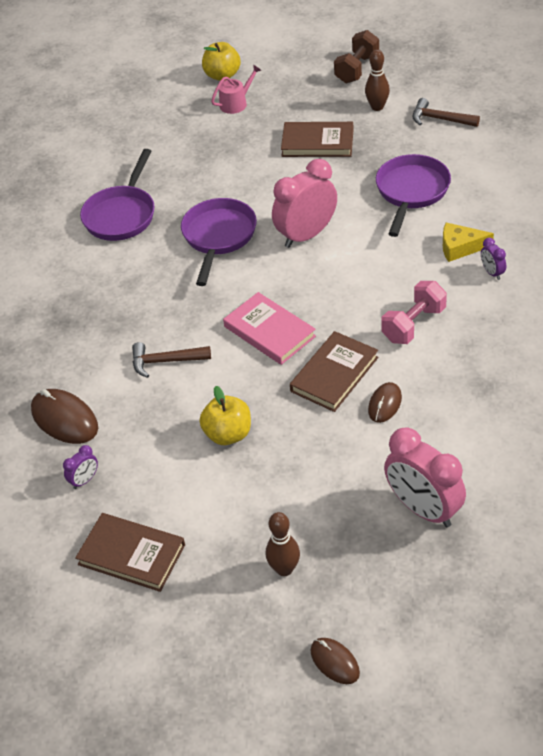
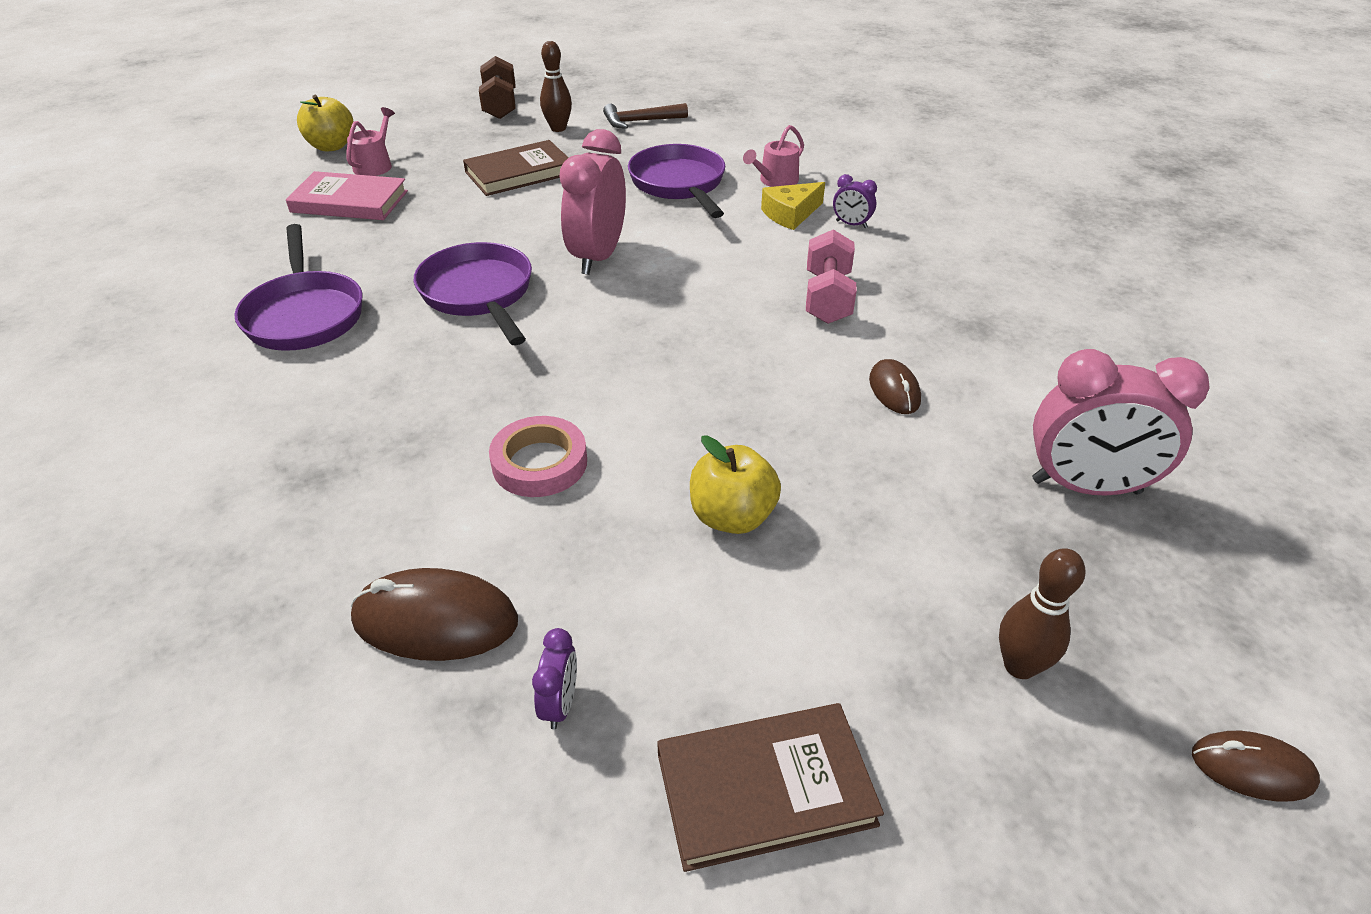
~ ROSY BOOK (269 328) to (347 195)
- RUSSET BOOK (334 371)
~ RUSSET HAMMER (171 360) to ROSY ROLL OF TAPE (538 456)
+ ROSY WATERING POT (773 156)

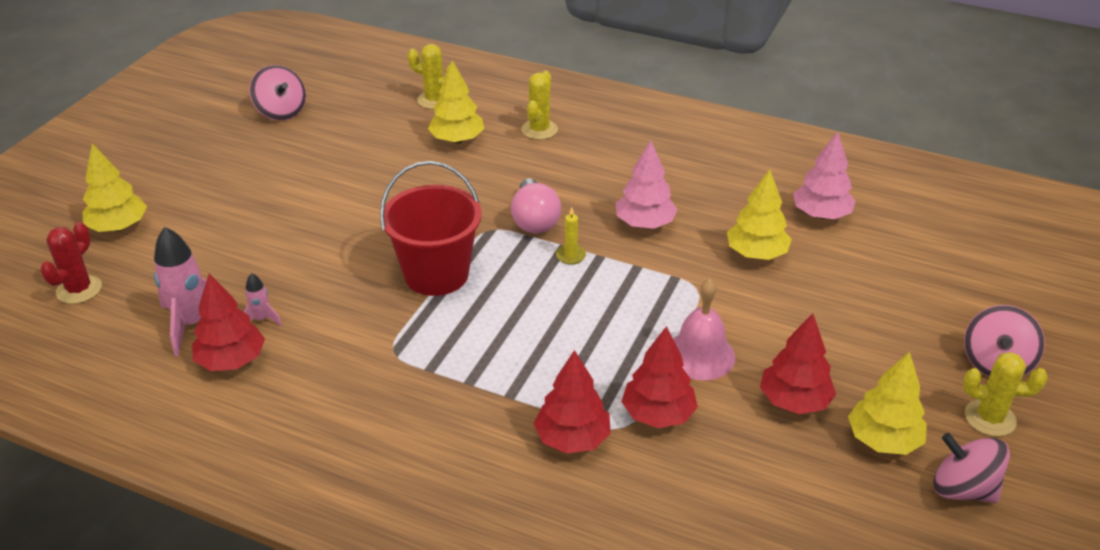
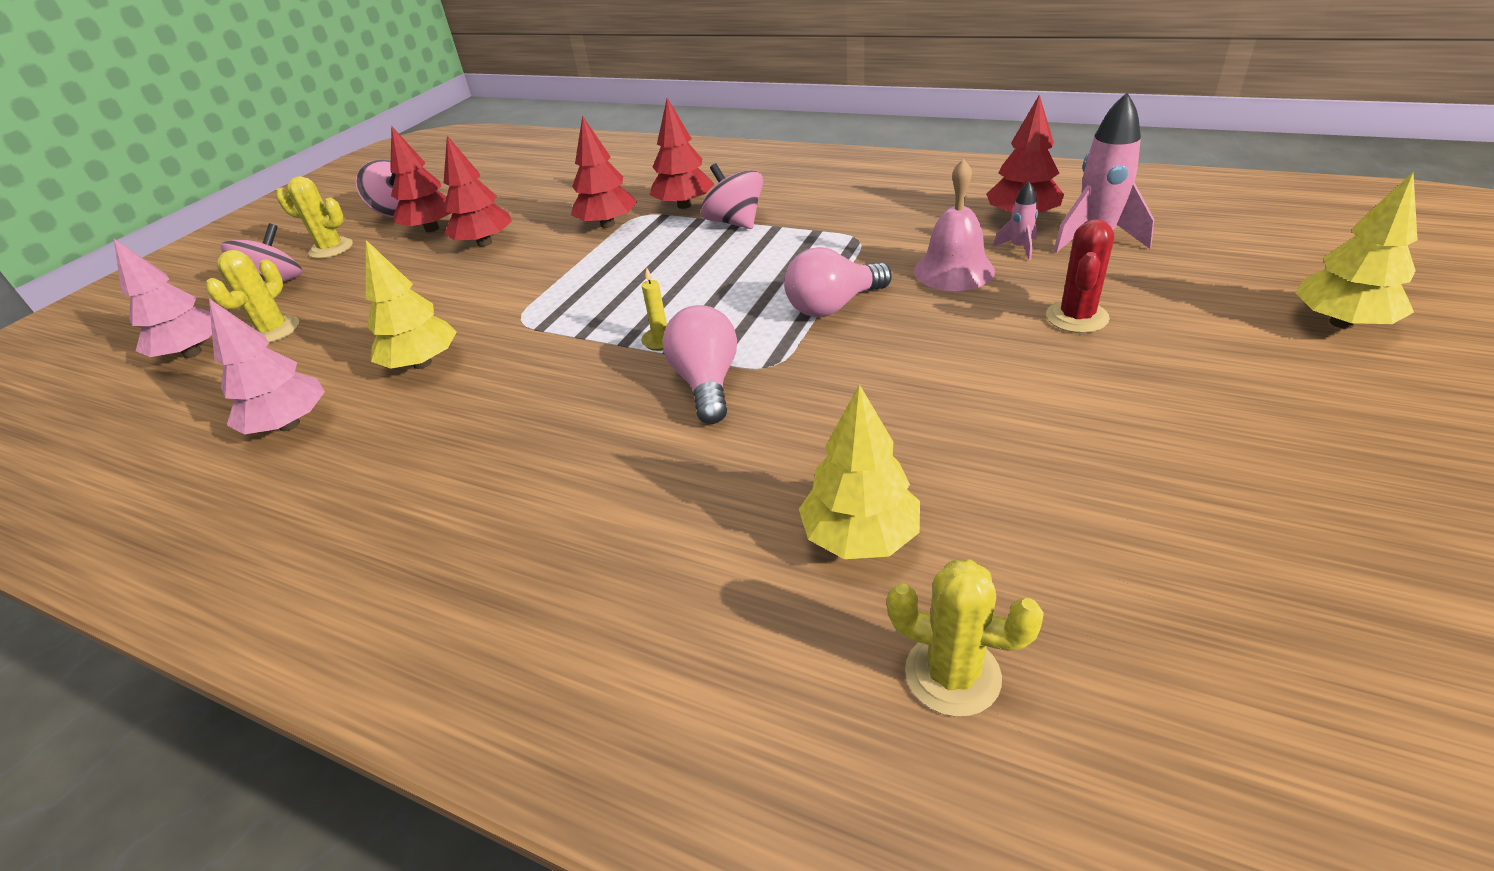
~ ROSY TOY TOP (277 93) to (732 196)
~ YELLOW PRICKLY PLANT (539 105) to (252 296)
~ ROSY TOY TREE (647 184) to (163 298)
~ RED PAIL (431 228) to ROSY LIGHTBULB (838 282)
~ RED PRICKLY PLANT (71 263) to (1080 276)
~ ROSY SCHOOL BELL (704 329) to (954 224)
~ YELLOW TOY TREE (887 403) to RED TOY TREE (420 179)

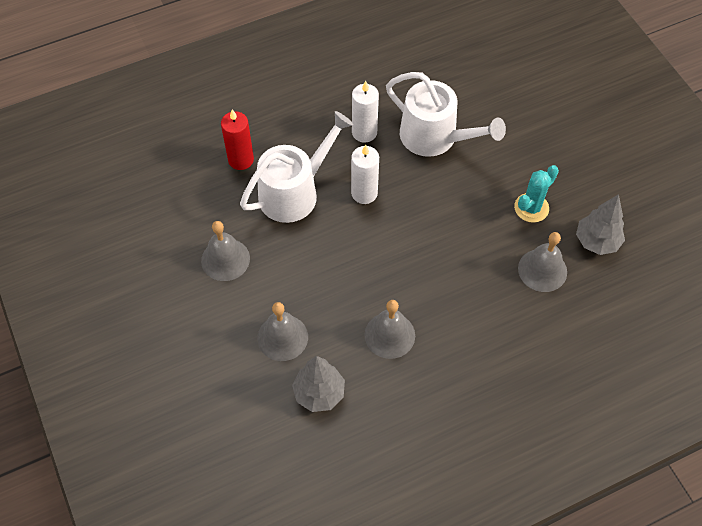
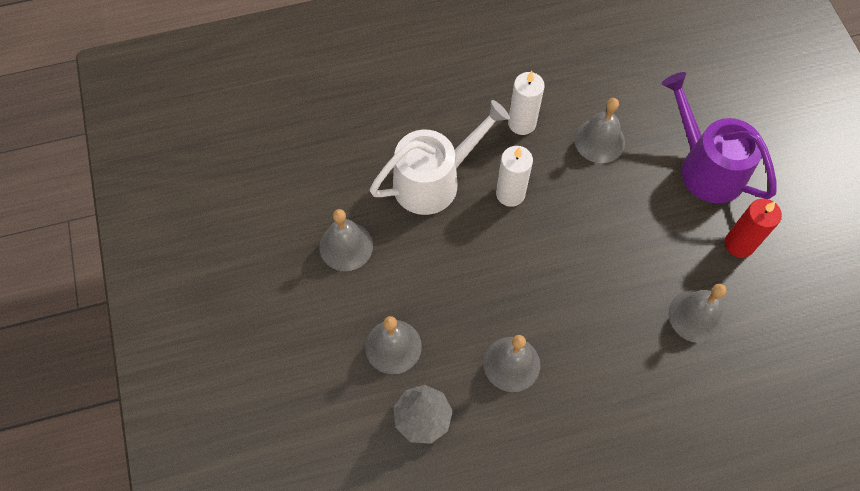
~ SNOW-WHITE WATERING POT (446 114) to GRAY SCHOOL BELL (599 130)
~ RED CANDLE (237 139) to (753 228)
- AQUA PRICKLY PLANT (536 194)
- GRAY TOY TREE (600 224)
+ ROYAL PURPLE WATERING POT (719 137)

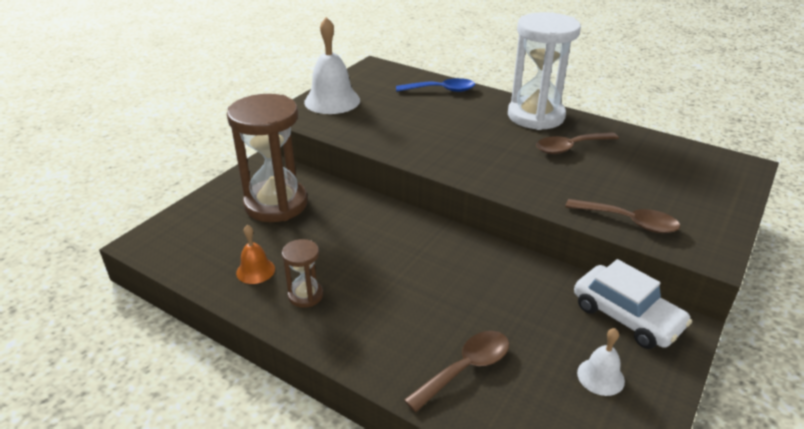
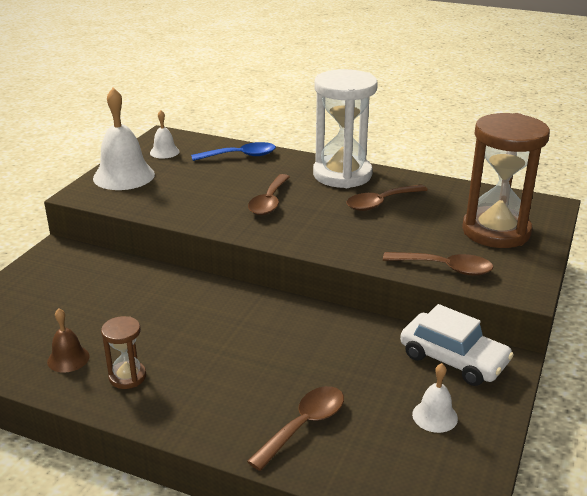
~ RUSSET SANDGLASS (267 158) to (506 180)
~ BRIGHT ORANGE SCHOOL BELL (255 254) to RUSSET SCHOOL BELL (68 340)
+ SNOW-WHITE SCHOOL BELL (165 134)
+ RUSSET SPOON (269 194)

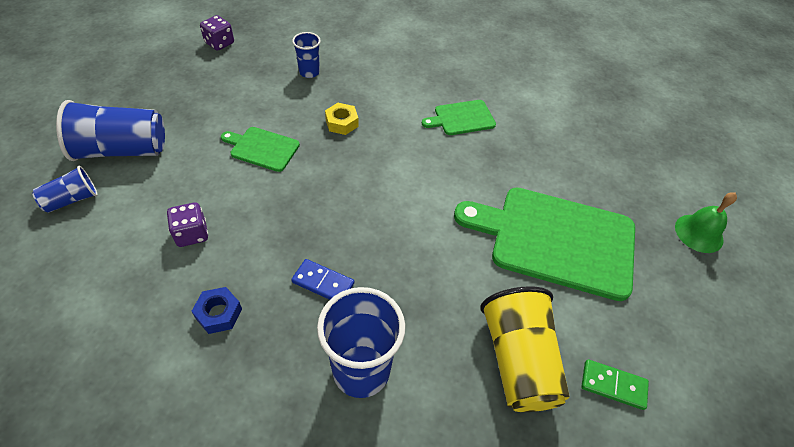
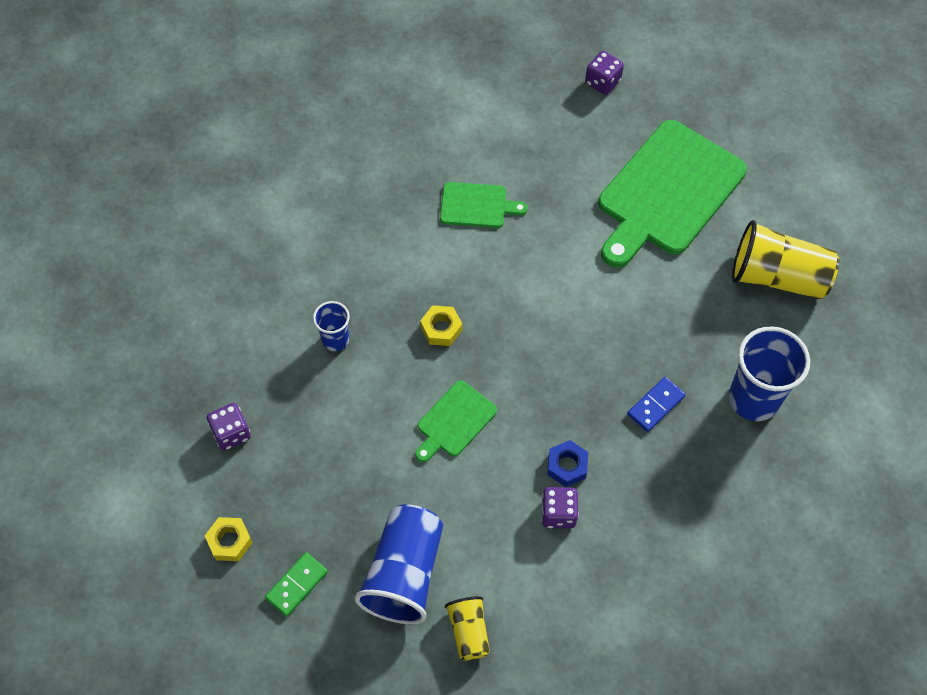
~ LEAF-GREEN BREAD BOARD (459 117) = (484 205) 90 degrees counterclockwise
~ COBALT TUMBLER (65 189) to YELLOW TUMBLER (467 628)
- LEAF-GREEN SCHOOL BELL (706 222)
~ COBALT NUT (216 310) to (567 463)
~ LEAF-GREEN DOMINO (615 384) to (296 584)
+ ROYAL PURPLE DIE (604 73)
+ YELLOW NUT (229 539)

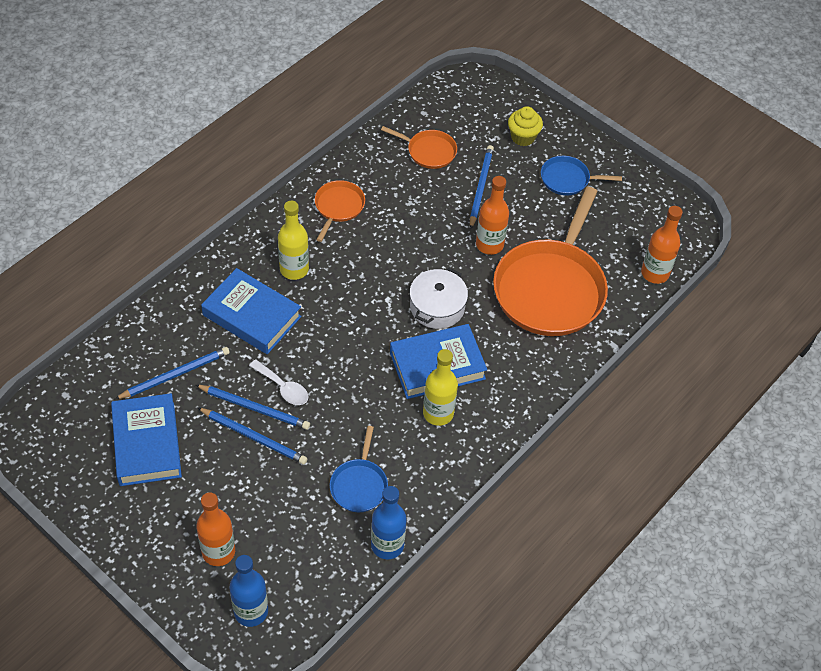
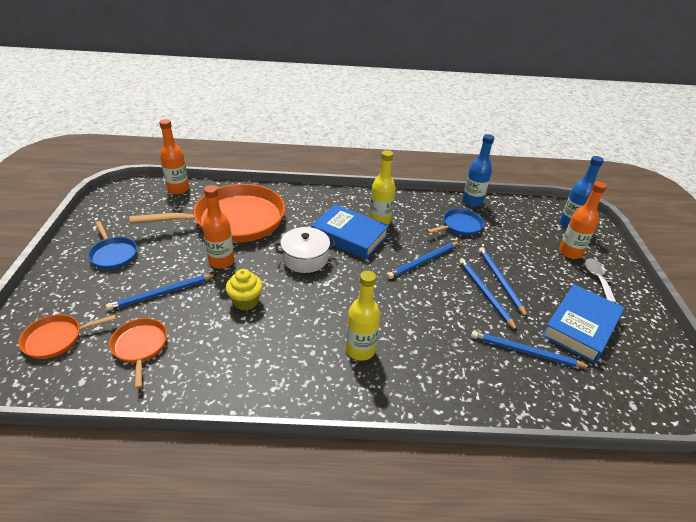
~ YELLOW MUFFIN (525 126) to (244 290)
~ BRIGHT ORANGE SKILLET (340 211) to (67 336)
- COBALT BOOK (251 311)
~ SNOW-WHITE SPOON (279 382) to (600 280)
+ COBALT PENCIL (423 260)

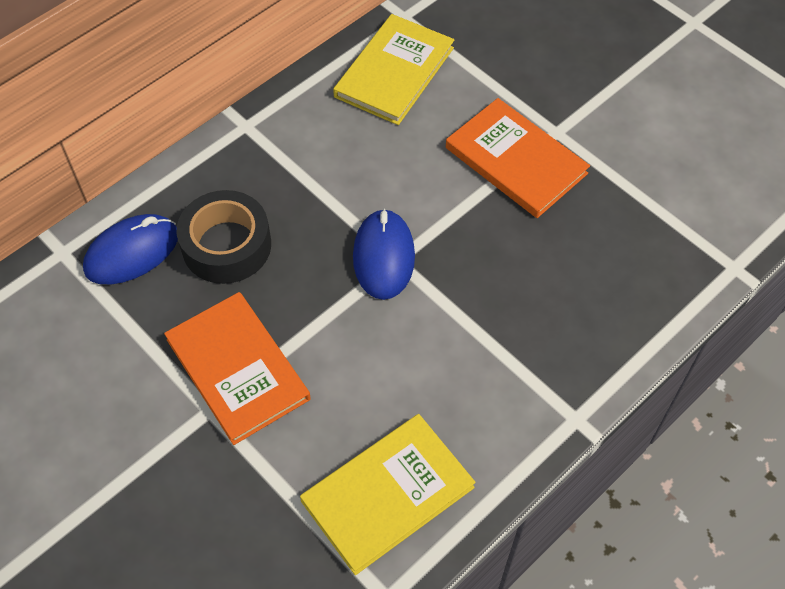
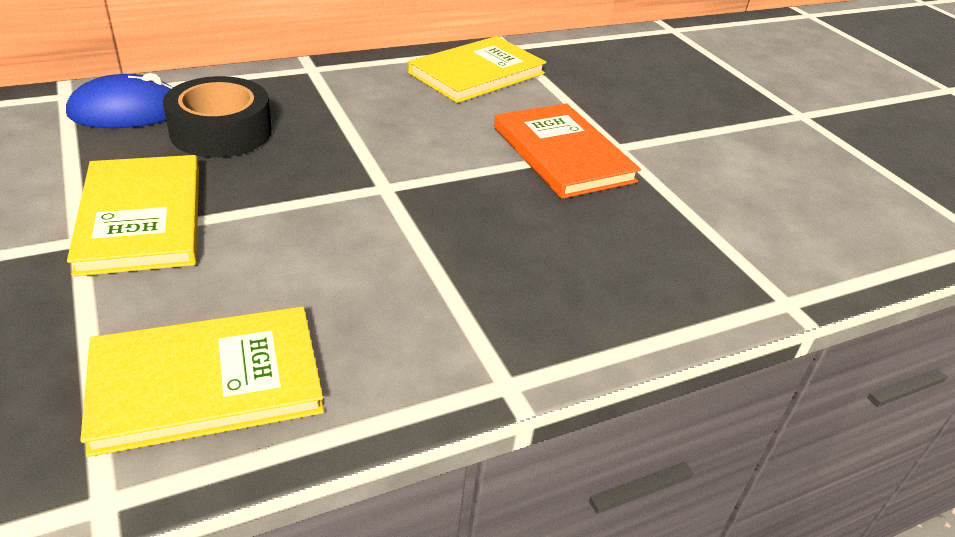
- COBALT COMPUTER MOUSE (384 254)
~ BRIGHT ORANGE BOOK (237 368) to YELLOW BOOK (133 216)

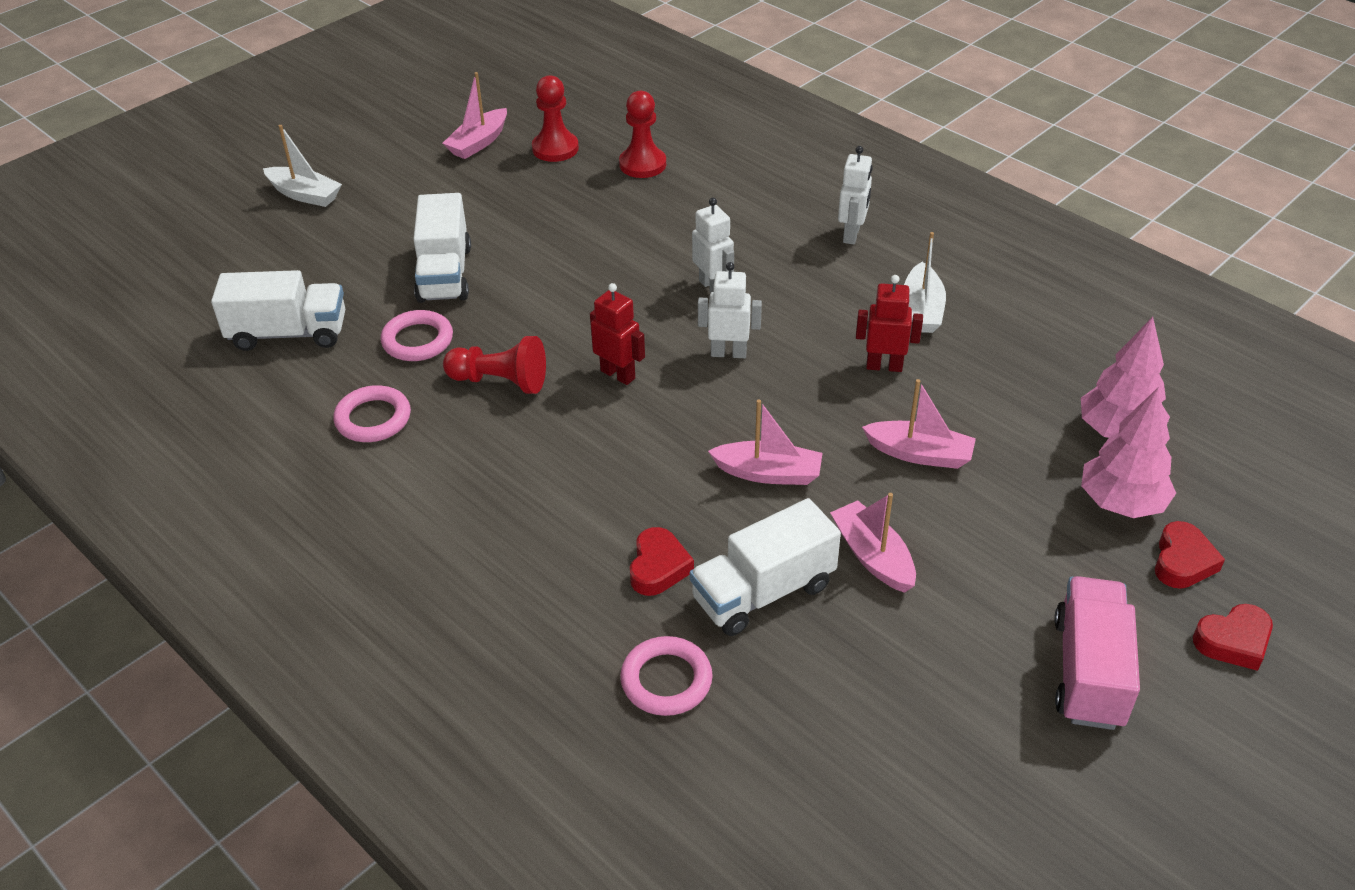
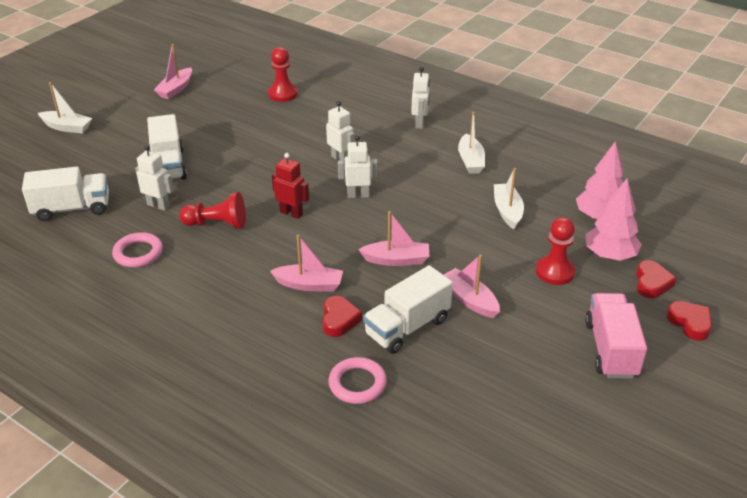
~ RED PAWN (555 118) to (556 251)
- RED ROBOT (889 323)
~ ROSY RING (417 335) to SNOW-WHITE ROBOT (154 177)
~ ROSY SAILBOAT (919 424) to (306 263)
~ RED LOVE HEART (1233 637) = (689 321) 90 degrees counterclockwise
+ SNOW-WHITE SAILBOAT (509 198)

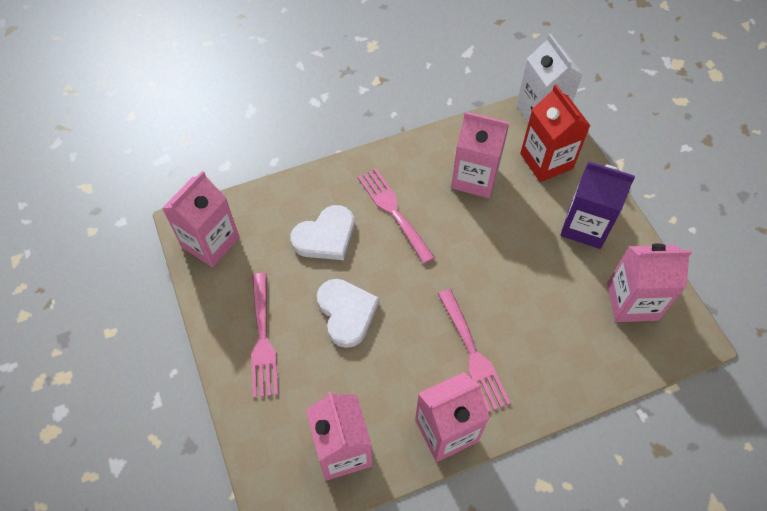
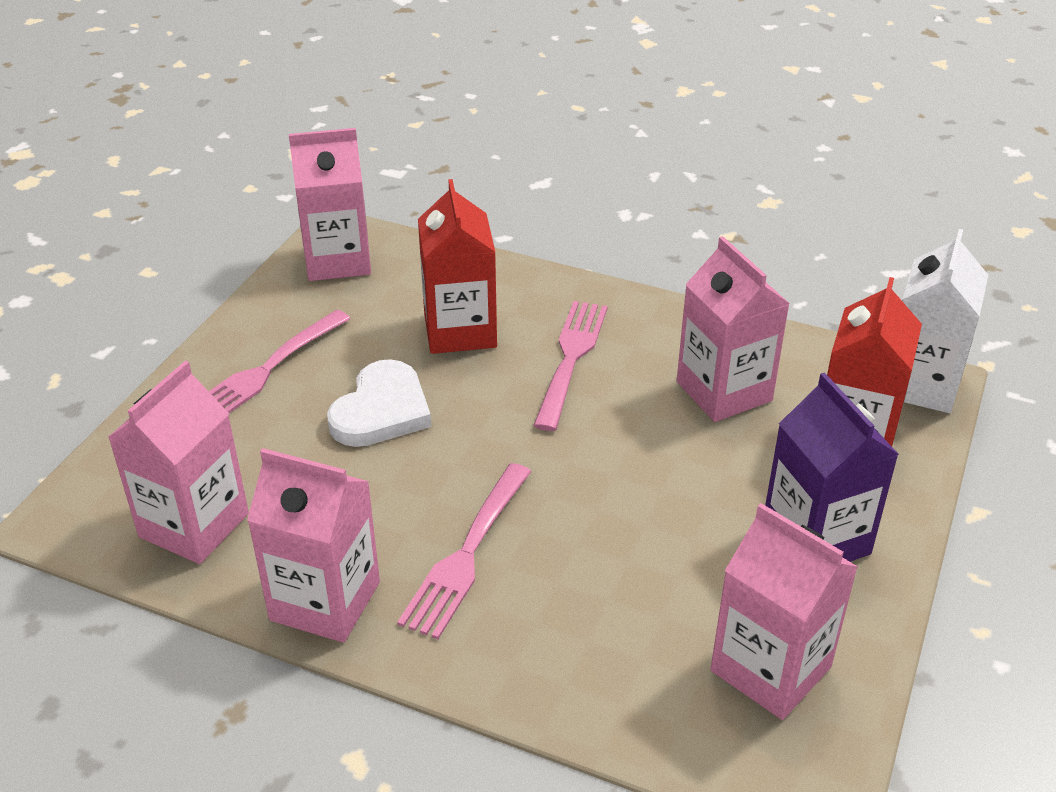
~ SNOW-WHITE LOVE HEART (322 232) to RED CARTON (457 266)

